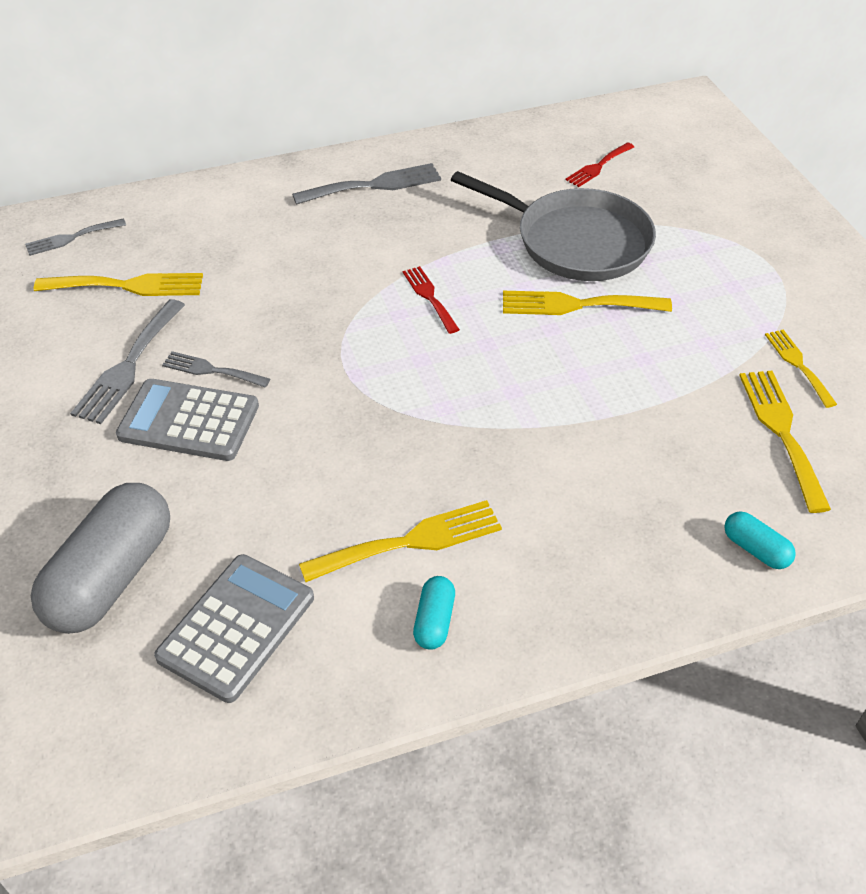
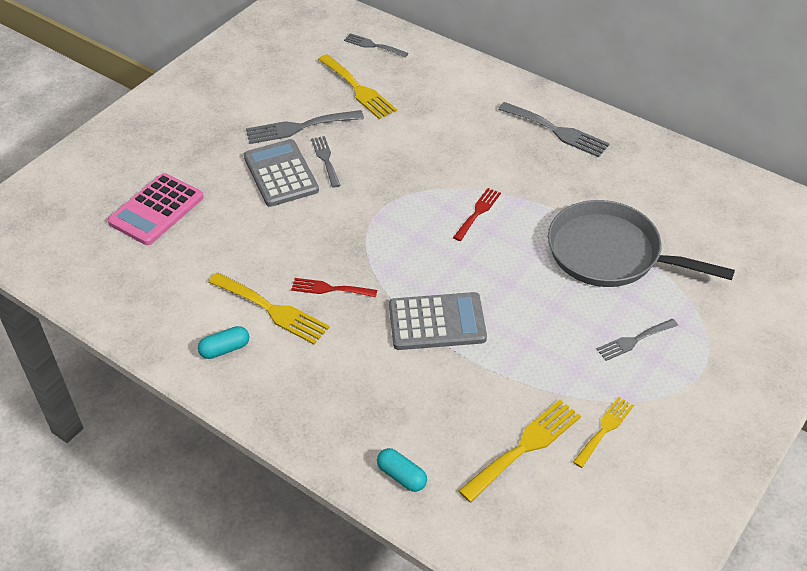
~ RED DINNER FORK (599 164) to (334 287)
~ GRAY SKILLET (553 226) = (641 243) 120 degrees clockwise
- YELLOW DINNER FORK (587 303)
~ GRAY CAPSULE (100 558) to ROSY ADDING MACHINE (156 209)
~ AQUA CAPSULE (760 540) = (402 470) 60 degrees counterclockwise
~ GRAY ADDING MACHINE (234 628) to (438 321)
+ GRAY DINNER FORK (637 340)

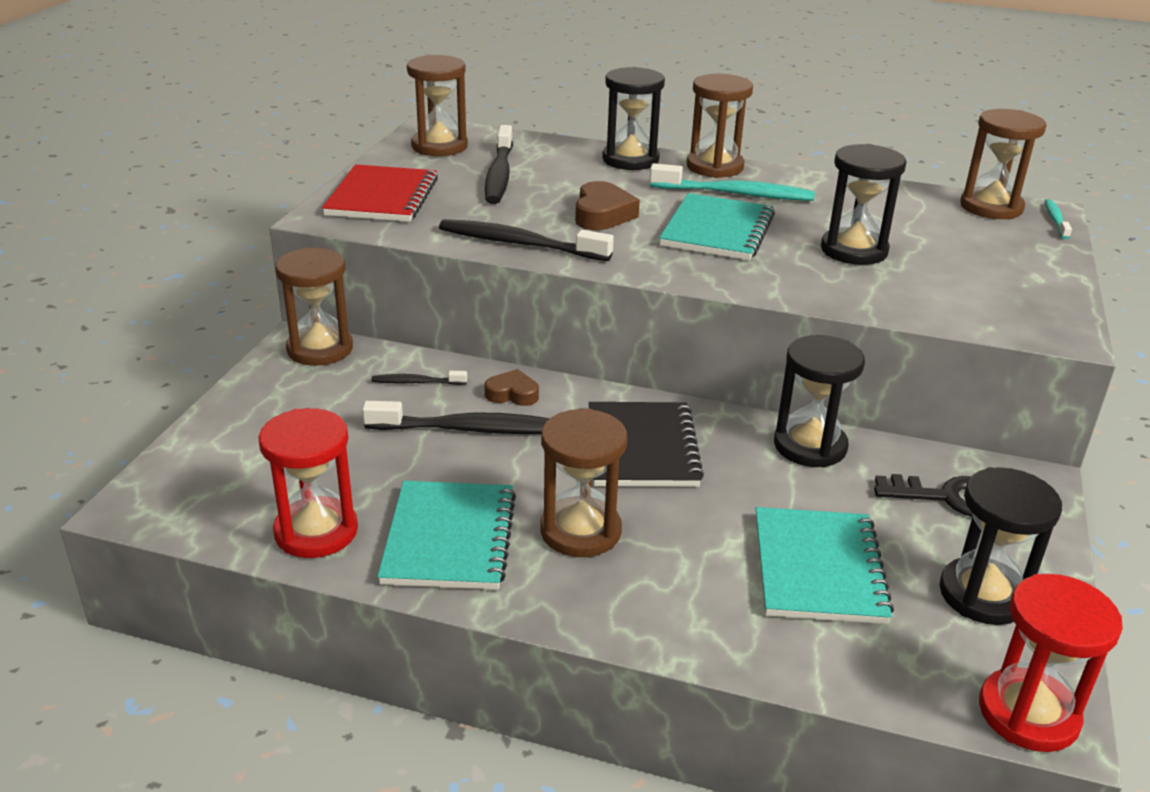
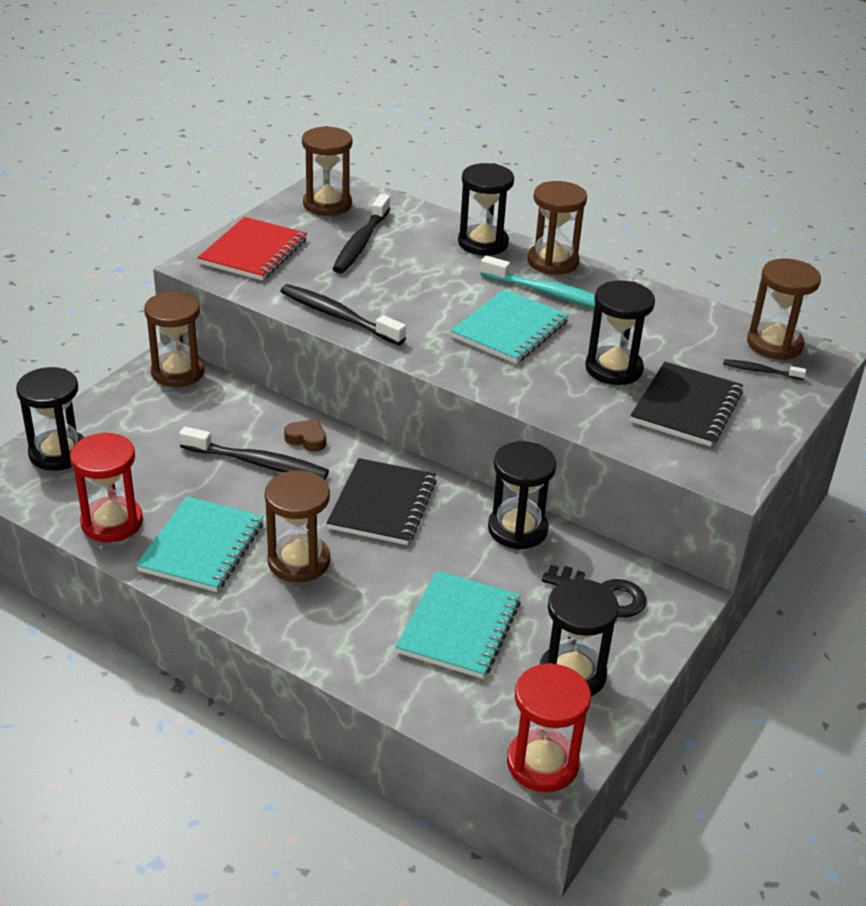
- RUSSET LOVE HEART (607 205)
- AQUA TOOTH BRUSH (1058 219)
~ BLACK TOOTH BRUSH (419 378) to (764 369)
+ BLACK NOTEPAD (686 404)
+ BLACK SANDGLASS (50 419)

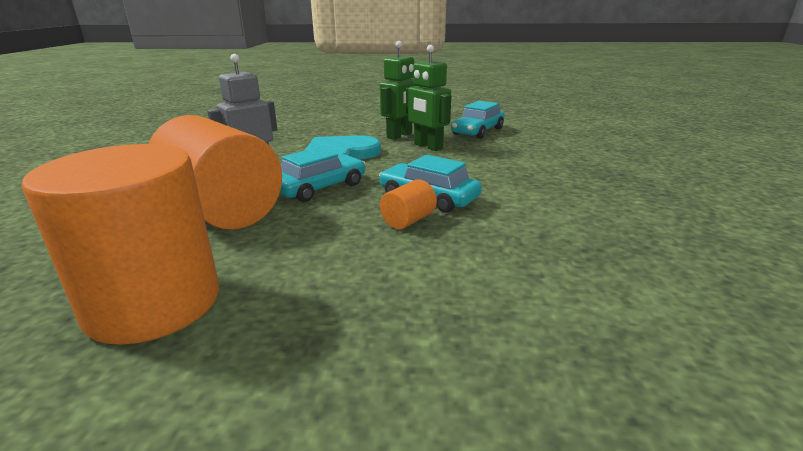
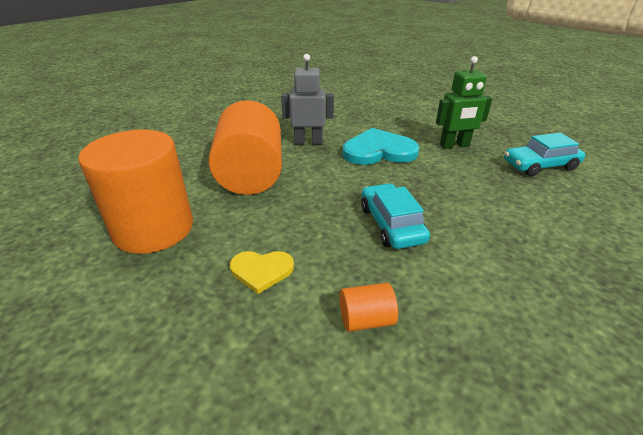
- LEAF-GREEN ROBOT (428 98)
- AQUA AUTOMOBILE (322 174)
~ BRIGHT ORANGE CYLINDER SHAPE (408 204) to (369 307)
+ YELLOW LOVE HEART (262 272)

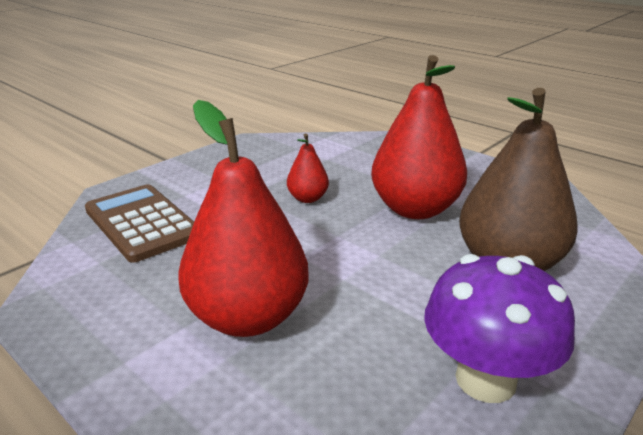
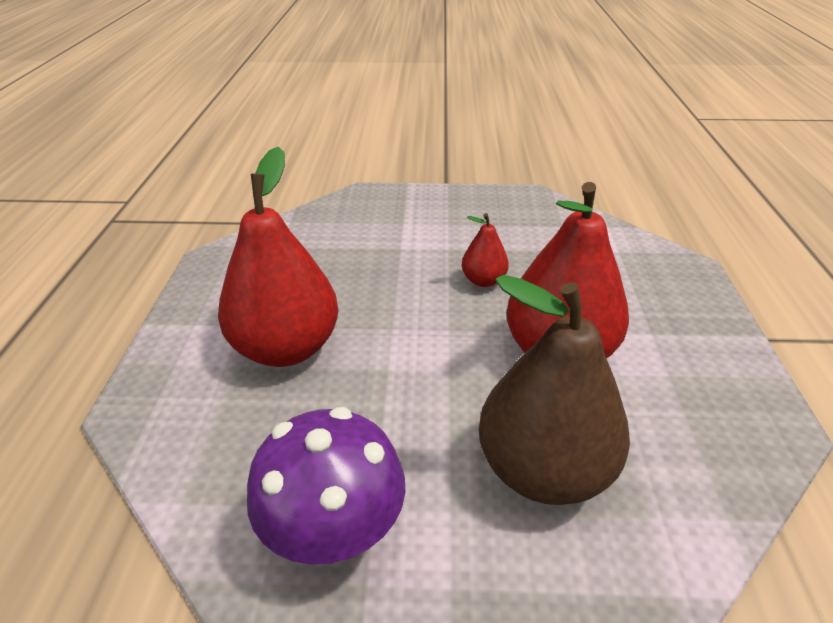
- RUSSET ADDING MACHINE (139 223)

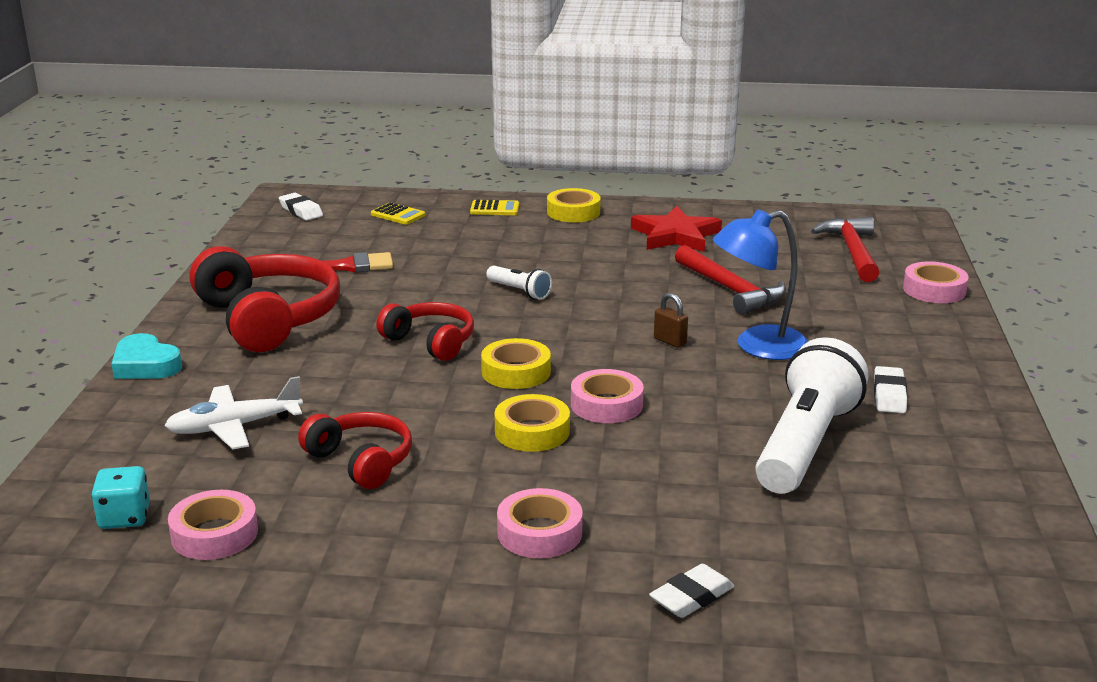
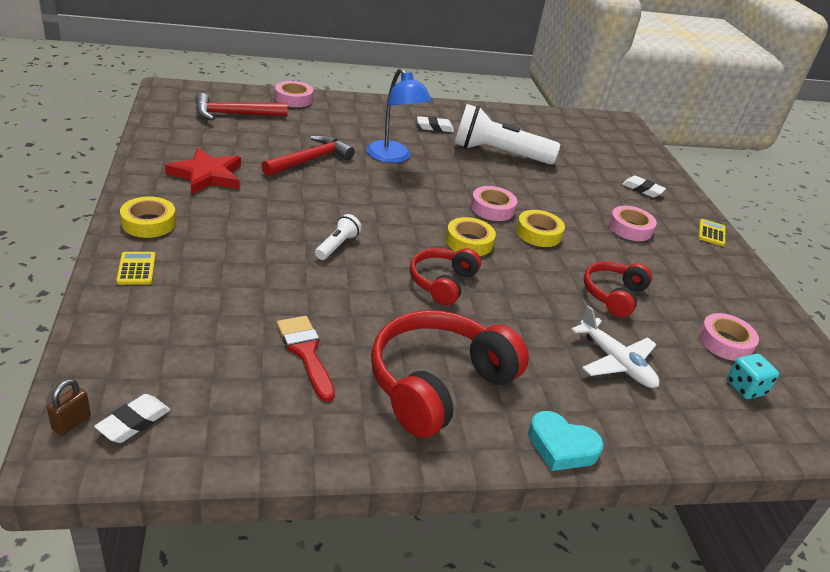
~ YELLOW ADDING MACHINE (398 214) to (711 232)
~ RUSSET PADLOCK (671 320) to (69 407)
~ AQUA LOVE HEART (146 356) = (565 441) 90 degrees clockwise

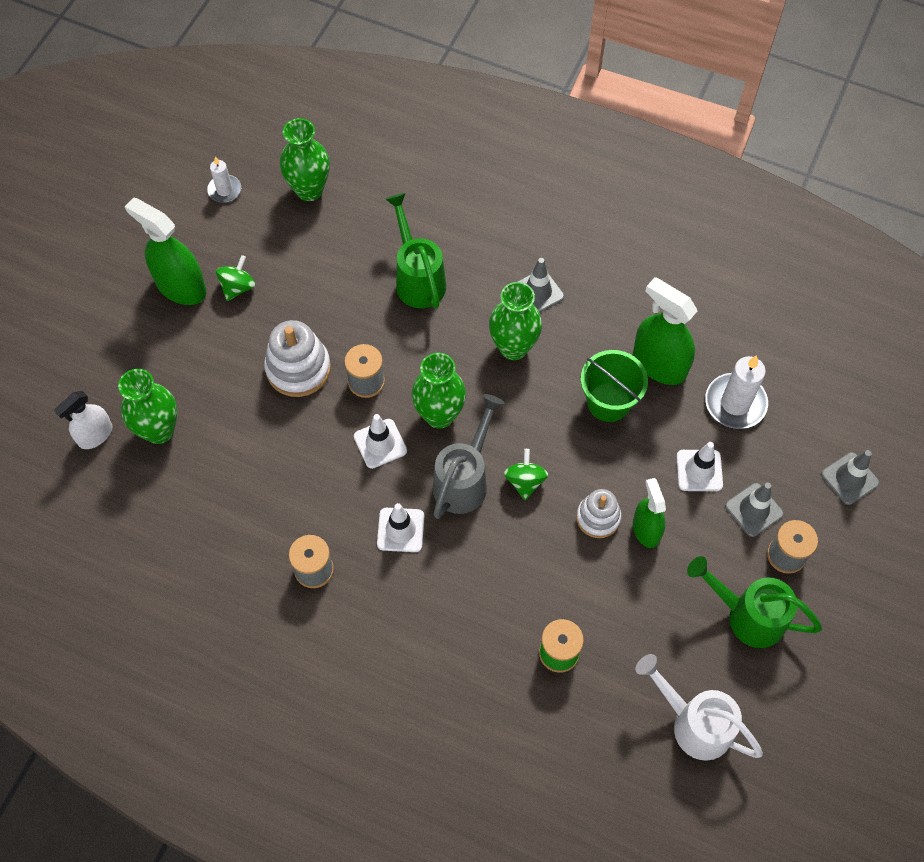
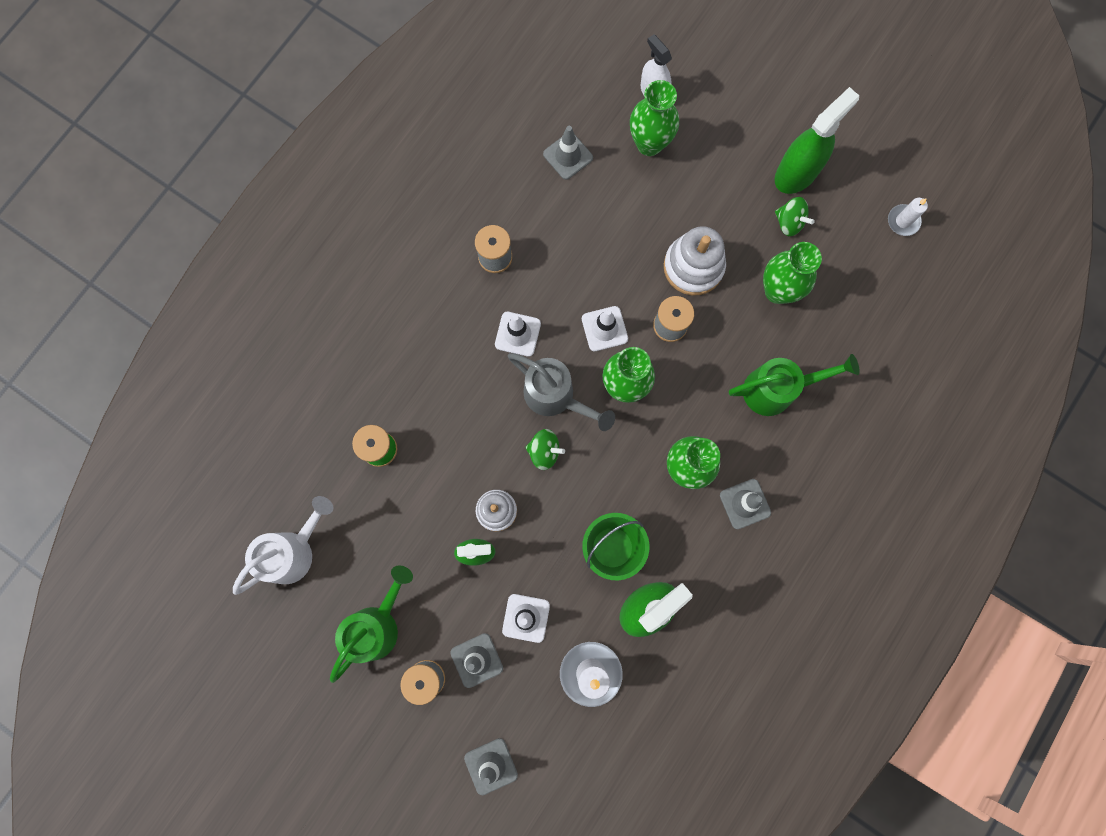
~ LEAF-GREEN FLOWER VASE (305 159) to (792 273)
+ GRAY TRAFFIC CONE (568 153)

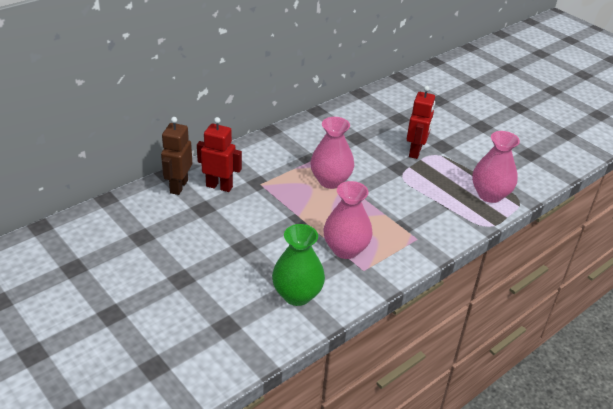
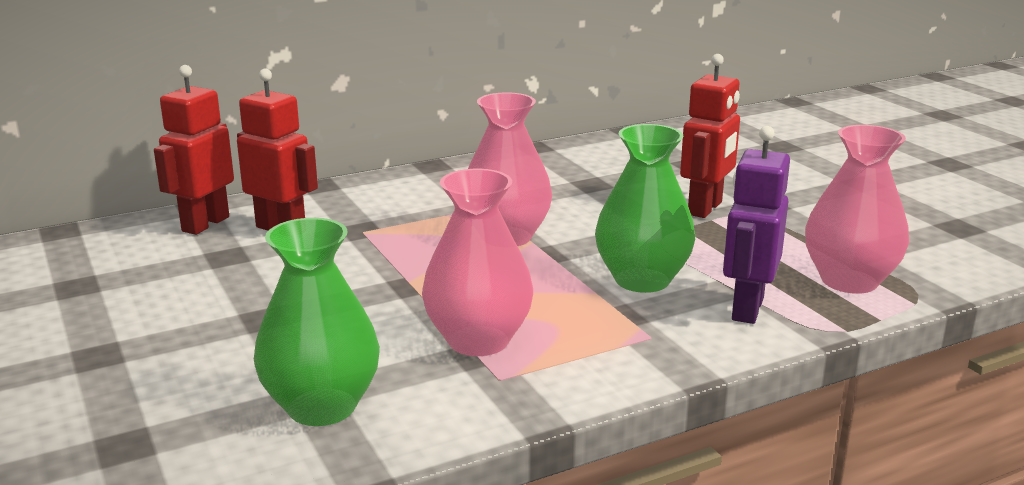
~ RUSSET ROBOT (176 156) to RED ROBOT (194 150)
+ LEAF-GREEN FLOWER VASE (645 208)
+ ROYAL PURPLE ROBOT (756 225)

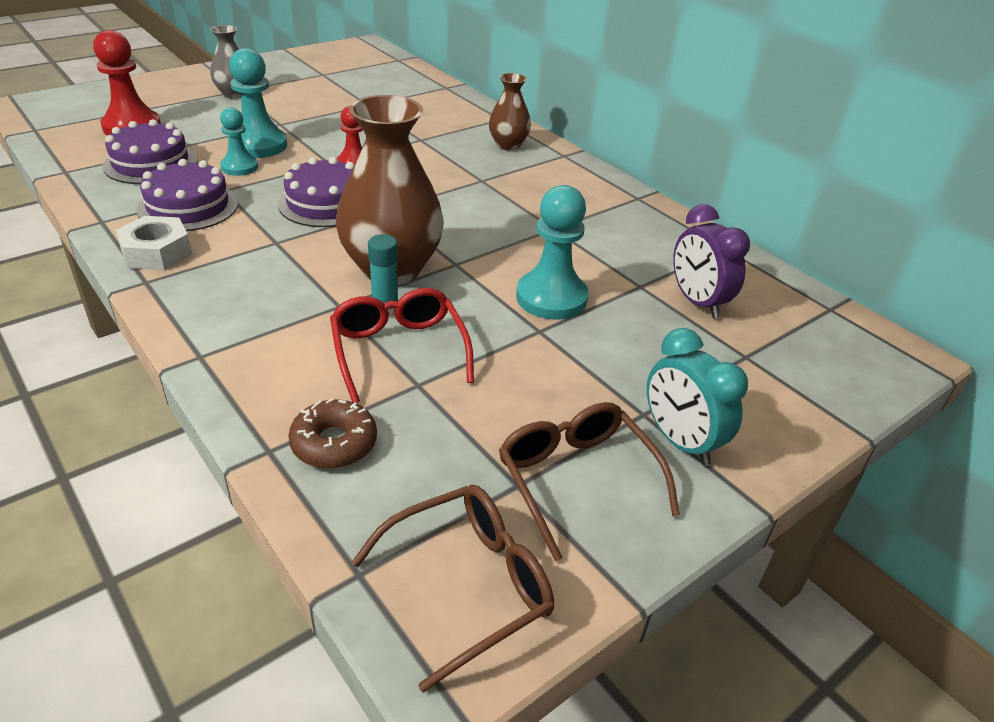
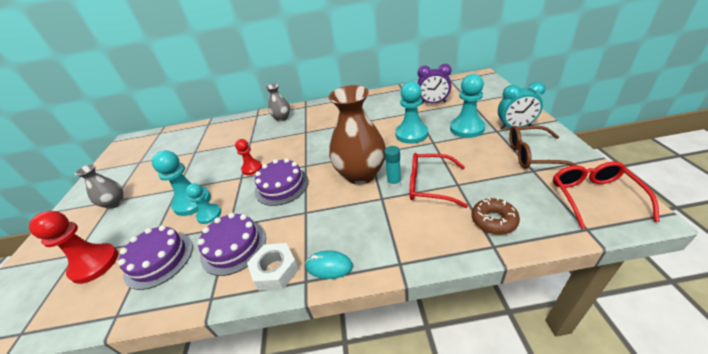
~ RUSSET FLOWER VASE (510 111) to GRAY FLOWER VASE (277 102)
~ RUSSET EYEGLASSES (452 589) to RED EYEGLASSES (606 195)
+ AQUA PAWN (467 106)
+ AQUA COMPUTER MOUSE (329 265)

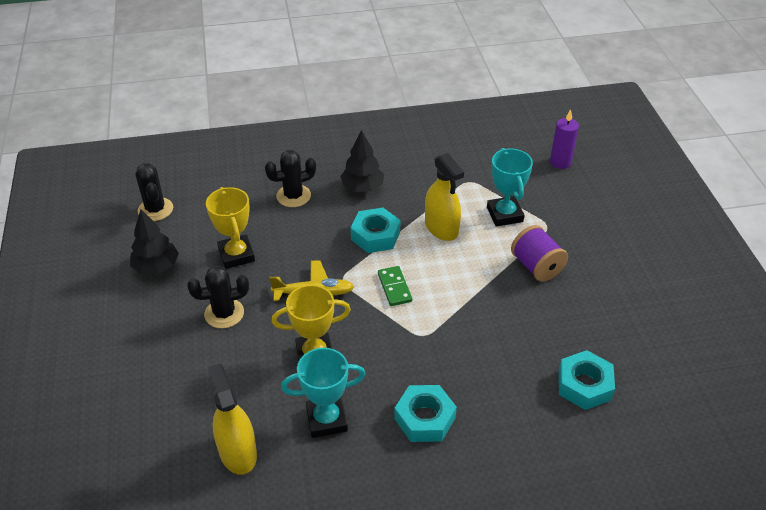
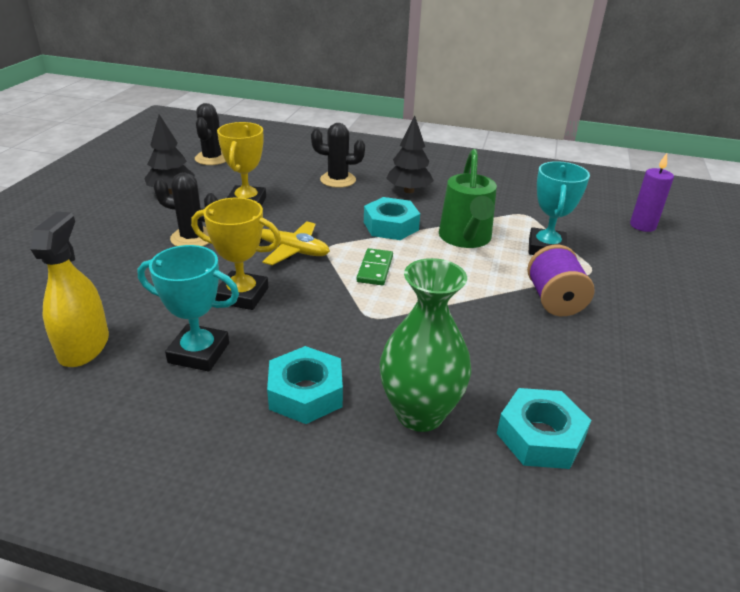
~ YELLOW SPRAYER (444 197) to LEAF-GREEN WATERING POT (468 198)
+ LEAF-GREEN FLOWER VASE (425 345)

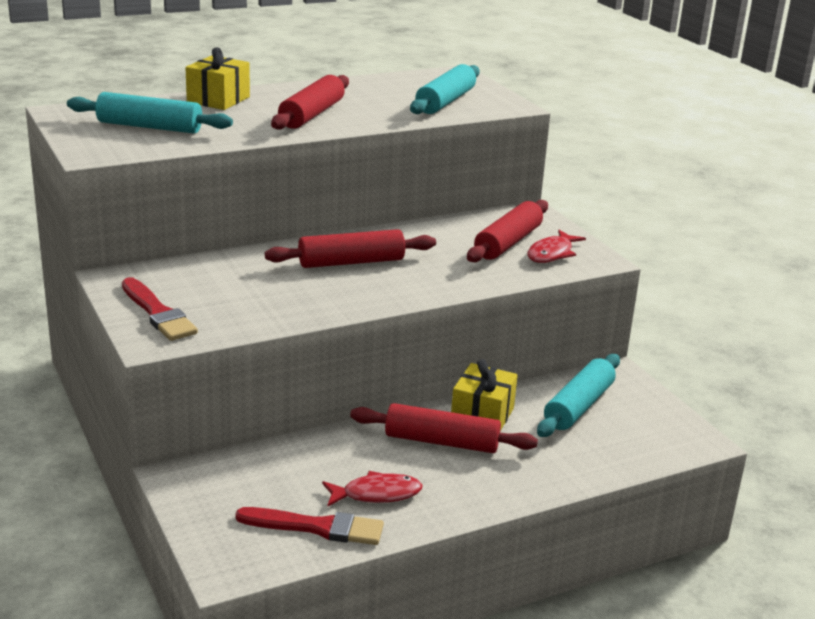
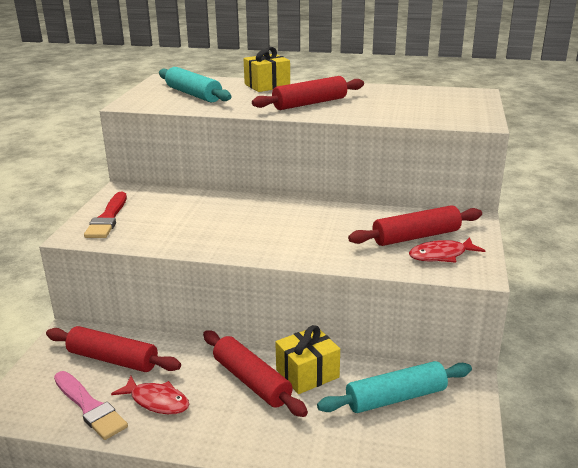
- AQUA DOUGH ROLLER (445 89)
~ RED DOUGH ROLLER (350 248) to (113 349)
~ RED BRUSH (309 526) to ROSY BRUSH (91 405)

